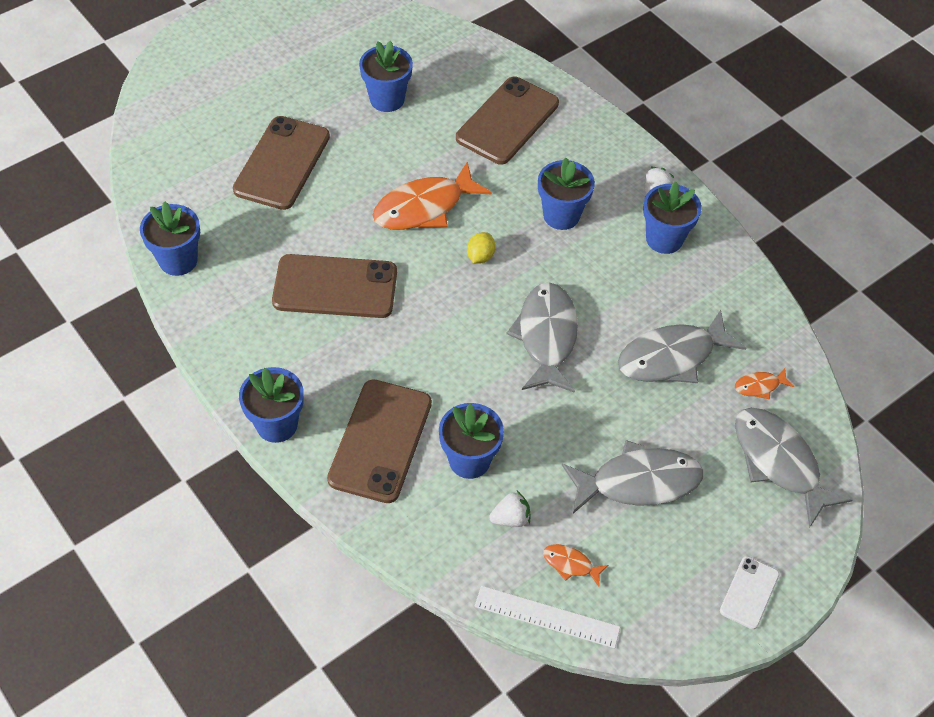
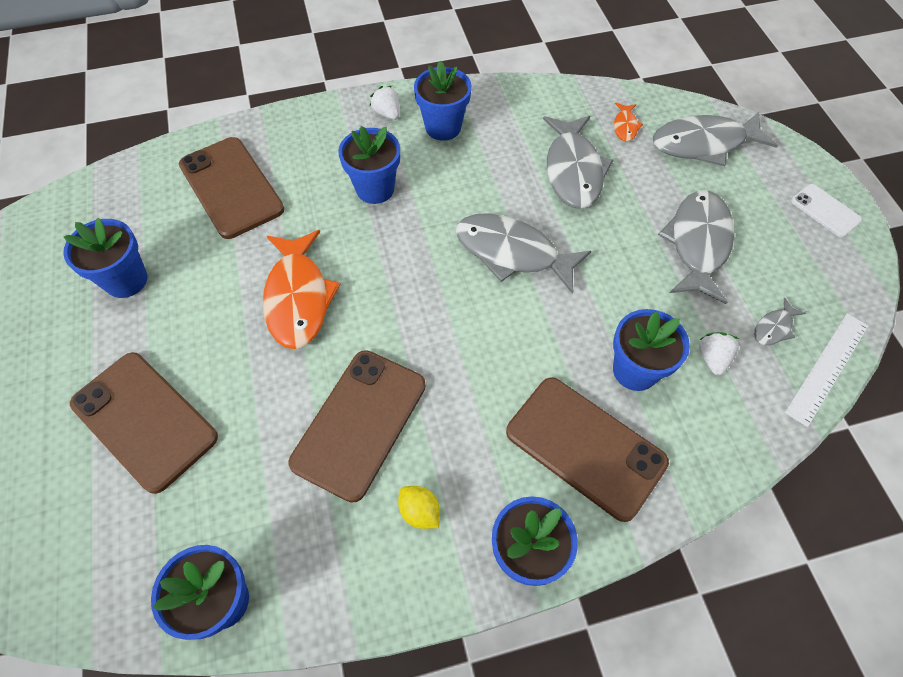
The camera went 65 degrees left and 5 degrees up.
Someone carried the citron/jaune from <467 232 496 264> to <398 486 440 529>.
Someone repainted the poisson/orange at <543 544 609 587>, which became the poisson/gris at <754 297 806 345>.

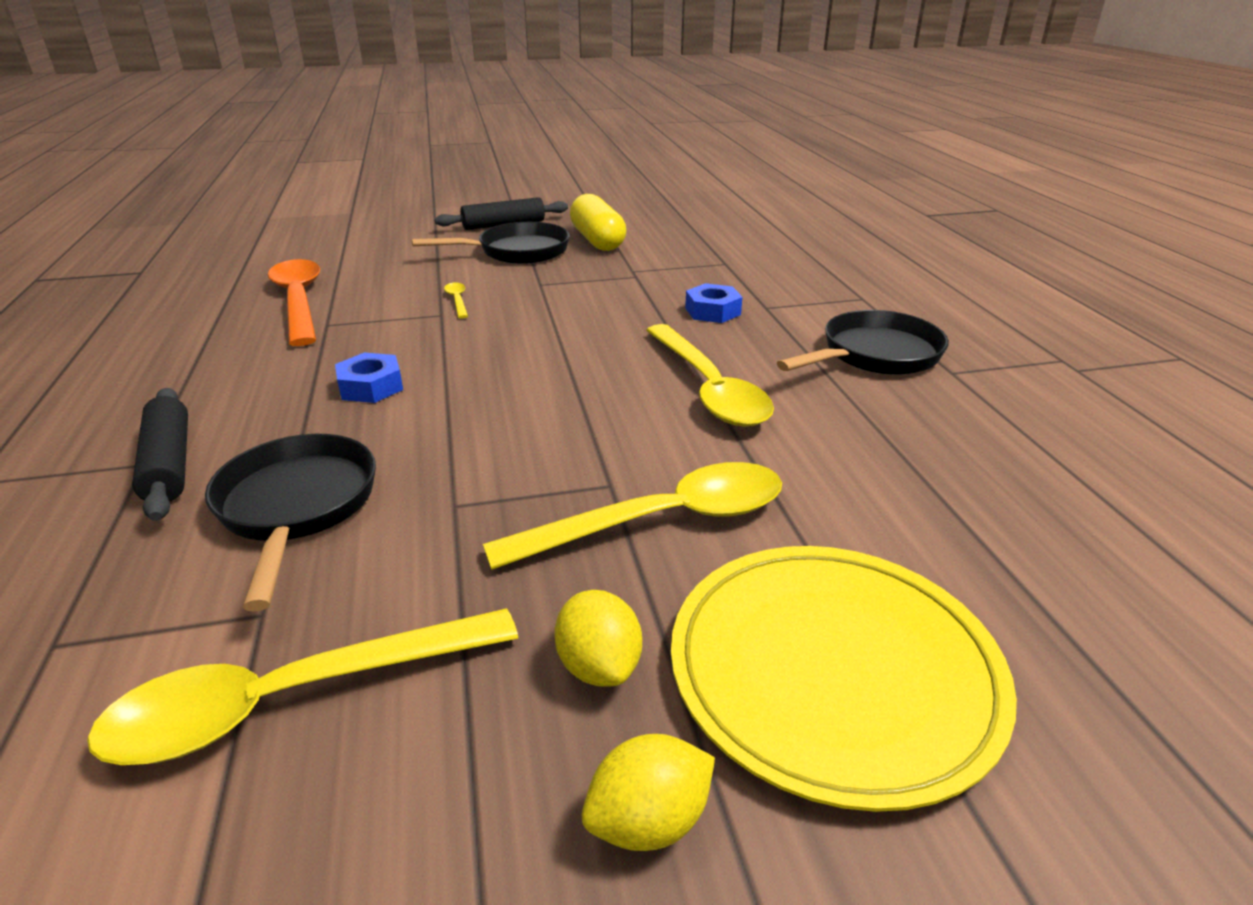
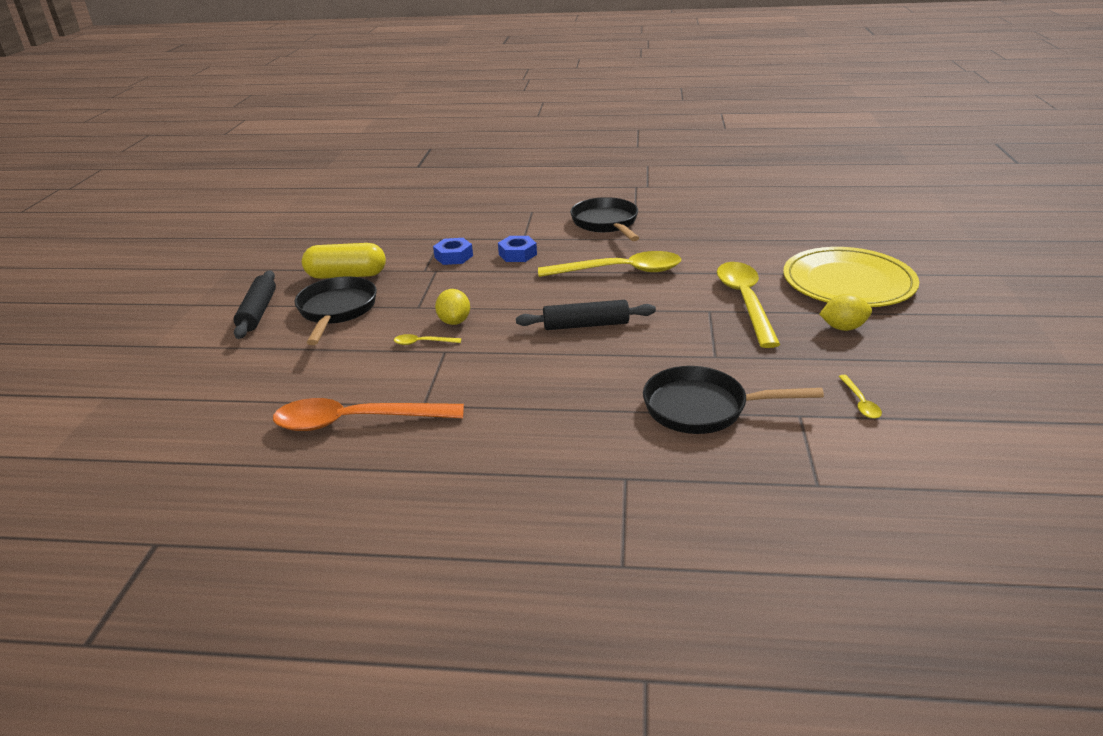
The camera went 70 degrees left and 0 degrees up.
Someone carried the écrou/bleu from <335 352 403 403> to <433 238 473 265>.
Someone carried the citron/jaune from <582 734 715 851> to <435 289 470 325>.
Someone carried the rouleau à pâtisserie/noir from <132 388 188 521> to <516 300 656 330>.
Someone scaled the cuillère/jaune at <87 608 518 765> by 0.41.

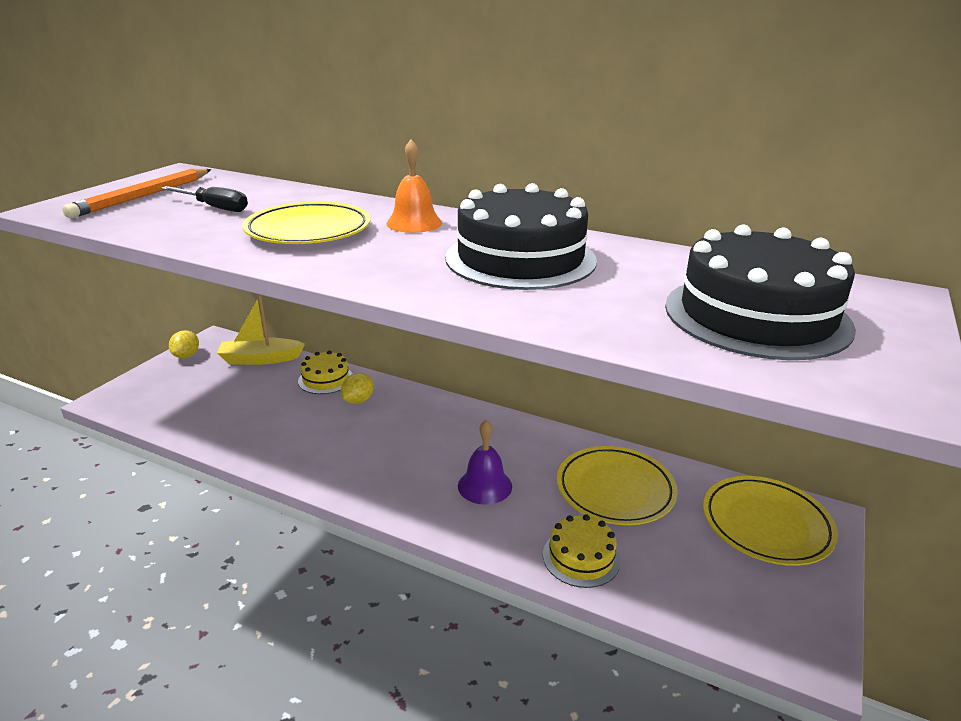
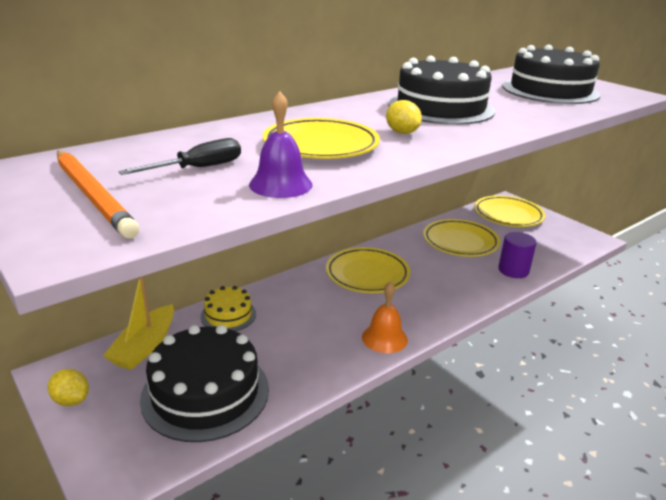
The camera went 65 degrees left and 0 degrees up.
Someone put down the gâteau/noir at <140 325 269 442>.
Someone carried the cloche/violet from <458 420 512 505> to <249 91 313 198>.
Someone put down the assiette/jaune at <326 247 410 293>.
Someone carried the cloche/orange from <386 139 442 233> to <362 282 408 353>.
Someone carried the citron/jaune from <341 373 374 404> to <386 100 422 134>.
Someone swapped the gâteau/jaune at <543 514 621 588> for the cylindre/violet at <498 232 537 278>.

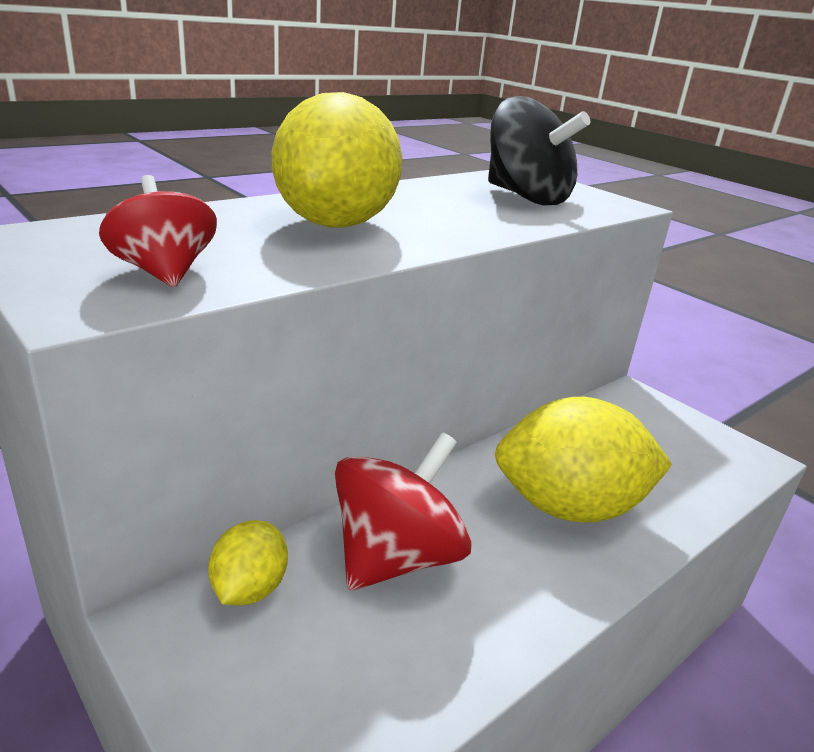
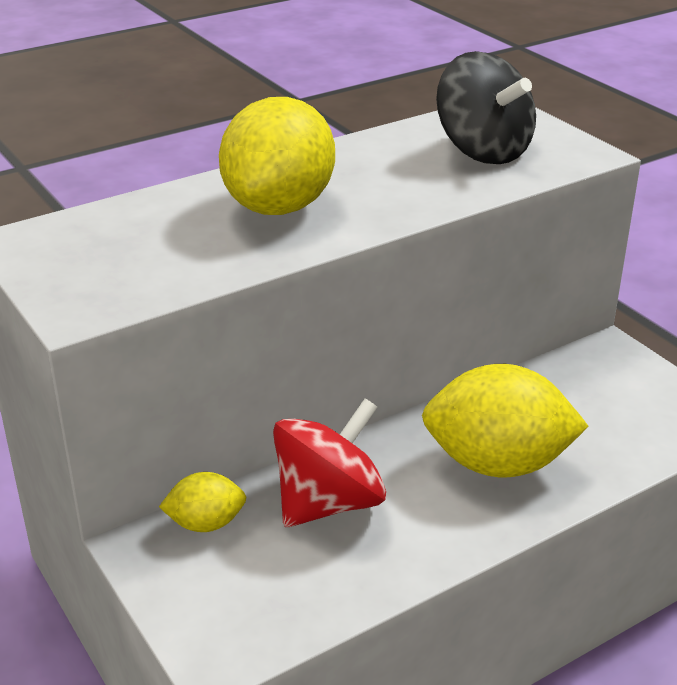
The camera went 10 degrees right and 5 degrees up.
Someone rotated the citron/jaune at <208 520 288 605> by 60 degrees clockwise.
Someone took away the toupie/rouge at <99 175 217 287>.

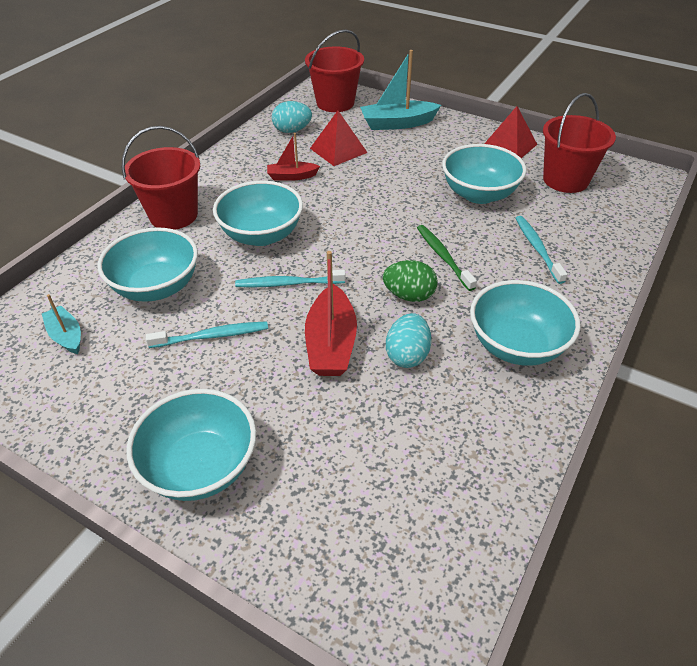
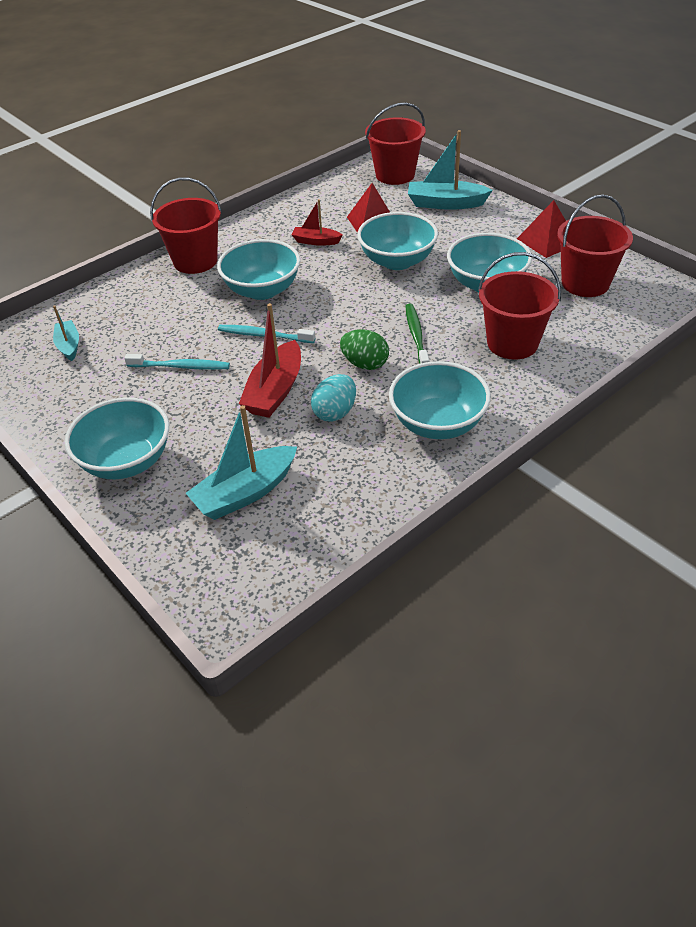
The camera went 20 degrees right and 0 degrees up.
Someone put down the bateau/turquoise at <186 405 297 520>.
Someone carried the bol/turquoise from <98 227 198 302> to <357 212 438 270>.
Someone swapped the brosse à dents/turquoise at <516 216 567 284> for the seau/rouge at <478 252 561 360>.
Someone took away the œuf/turquoise at <272 101 312 133>.

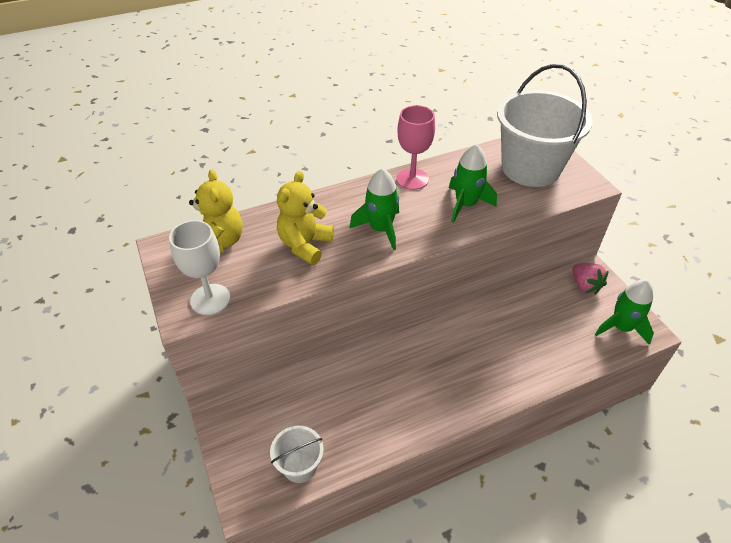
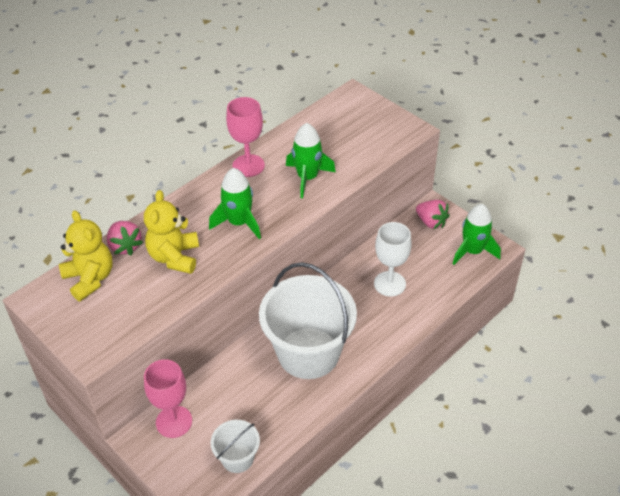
The camera went 20 degrees left and 0 degrees up.
Someone put down the fraise/rose at <107 221 143 255>.
Someone put down the verre à pied/rose at <144 359 192 438>.
Someone carried the seau/blanc from <497 64 593 187> to <259 262 357 379>.
Someone carried the verre à pied/blanc from <169 220 230 315> to <374 222 412 296>.

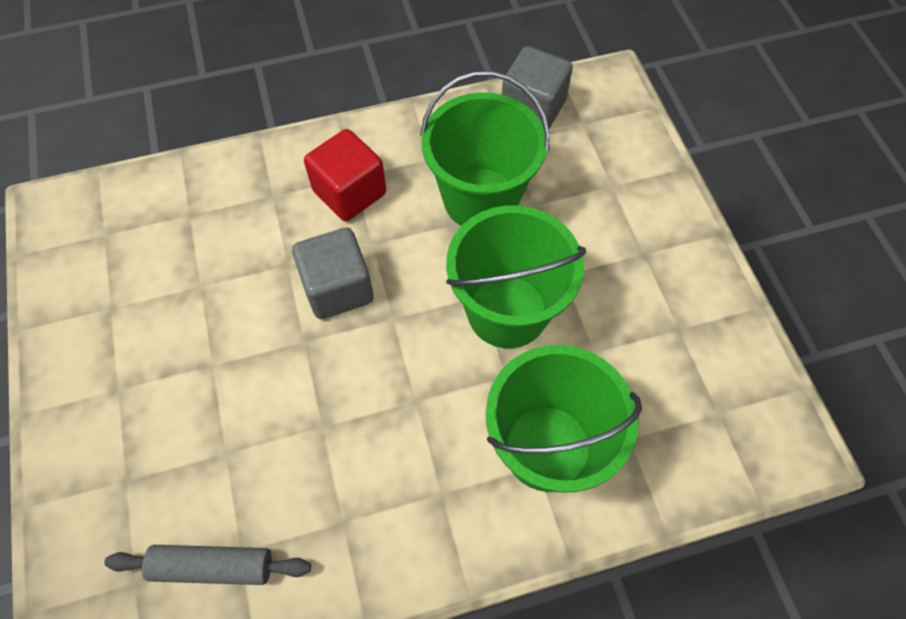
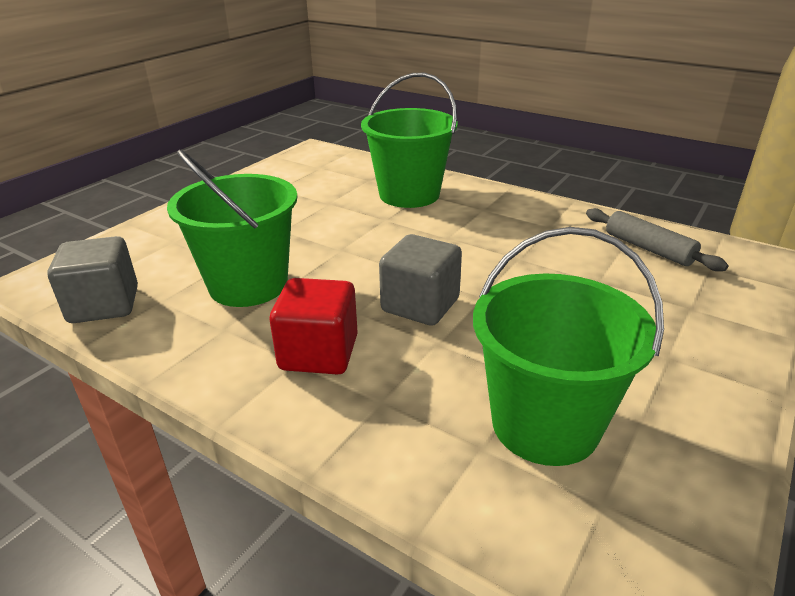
The camera went 130 degrees left and 30 degrees down.
Someone carried the seau/vert from <446 205 586 348> to <473 227 664 466>.

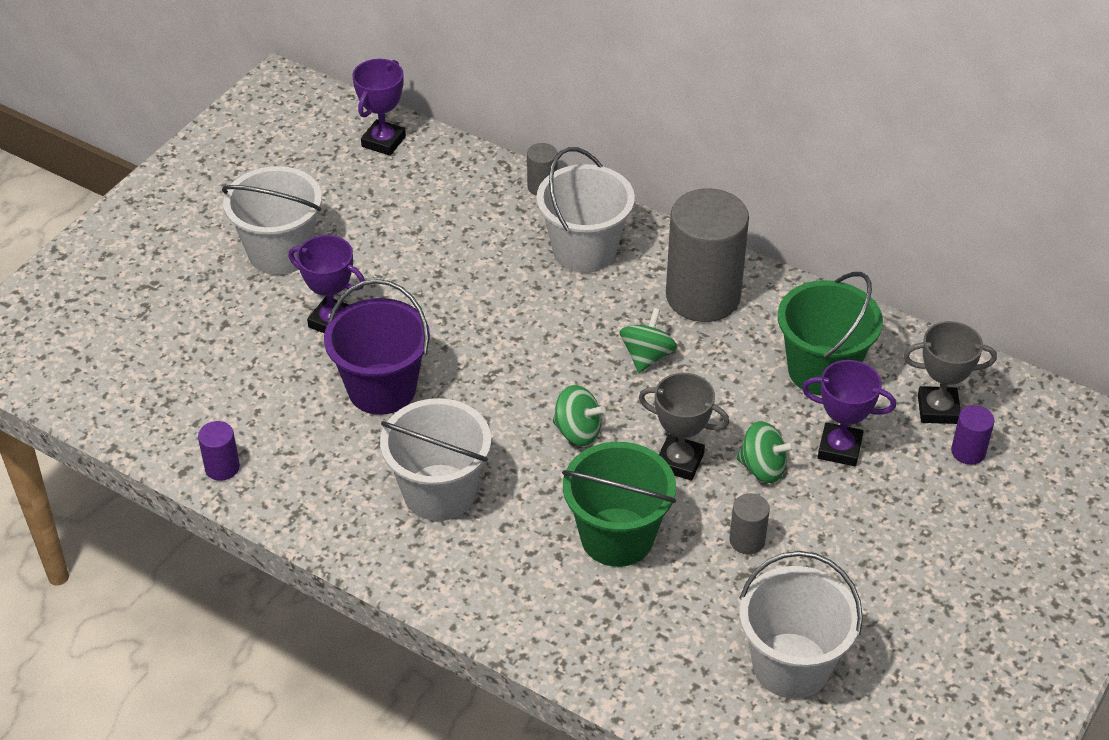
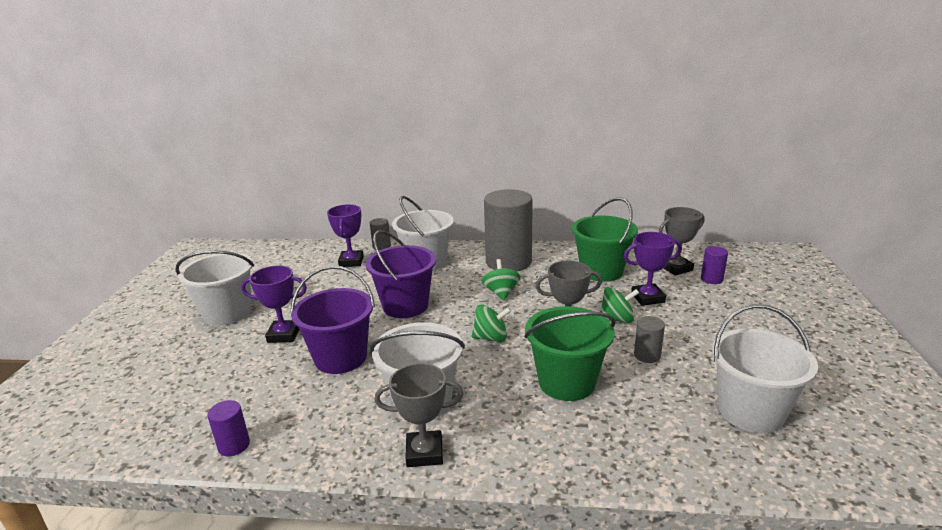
The camera went 25 degrees left and 20 degrees down.
Someone carried the trophée/violet from <352 59 406 156> to <327 204 364 267>.
Someone put down the seau/violet at <365 230 436 318>.
Someone put down the trophée/gris at <375 363 463 467>.

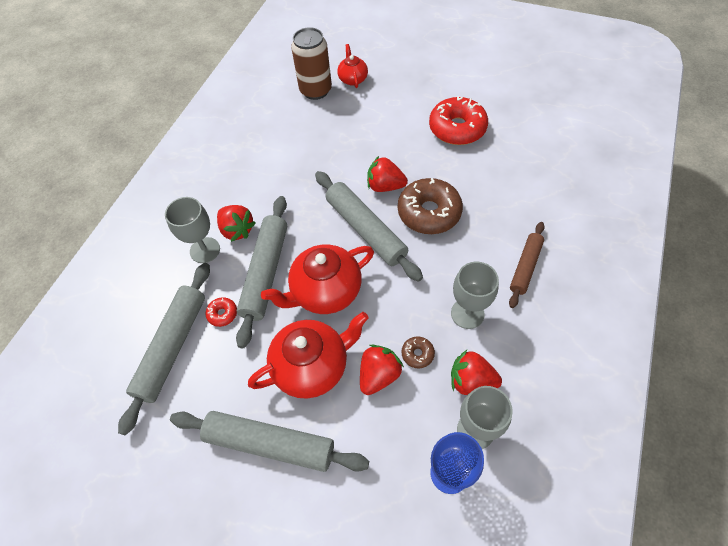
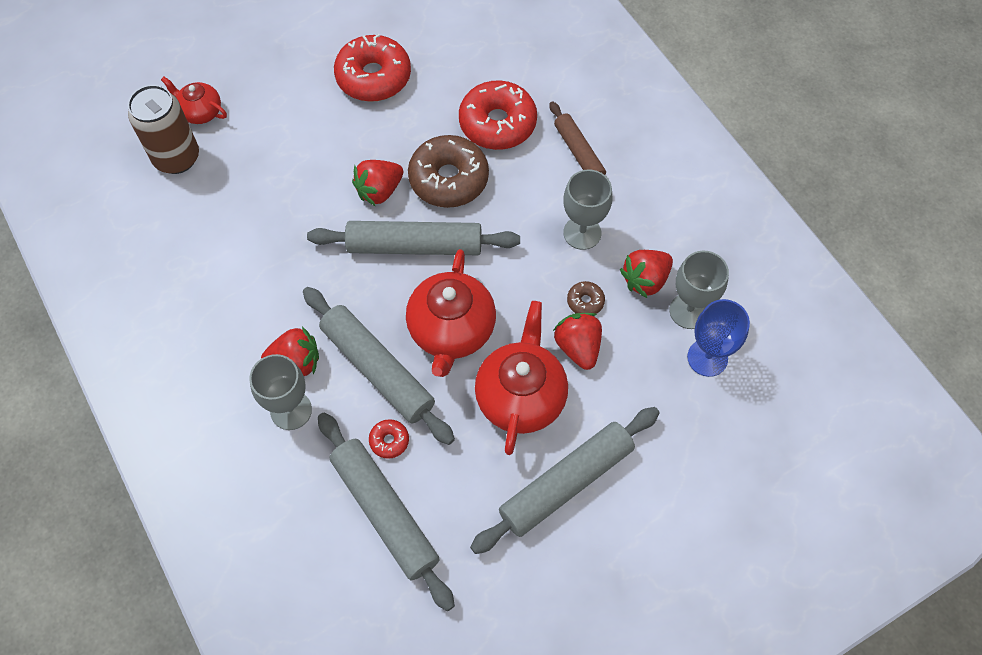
The camera went 55 degrees left and 5 degrees up.
Someone put down the beignet/rouge at <459 80 537 150>.

